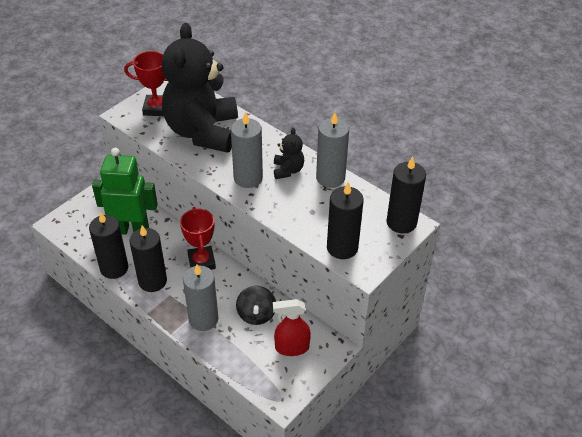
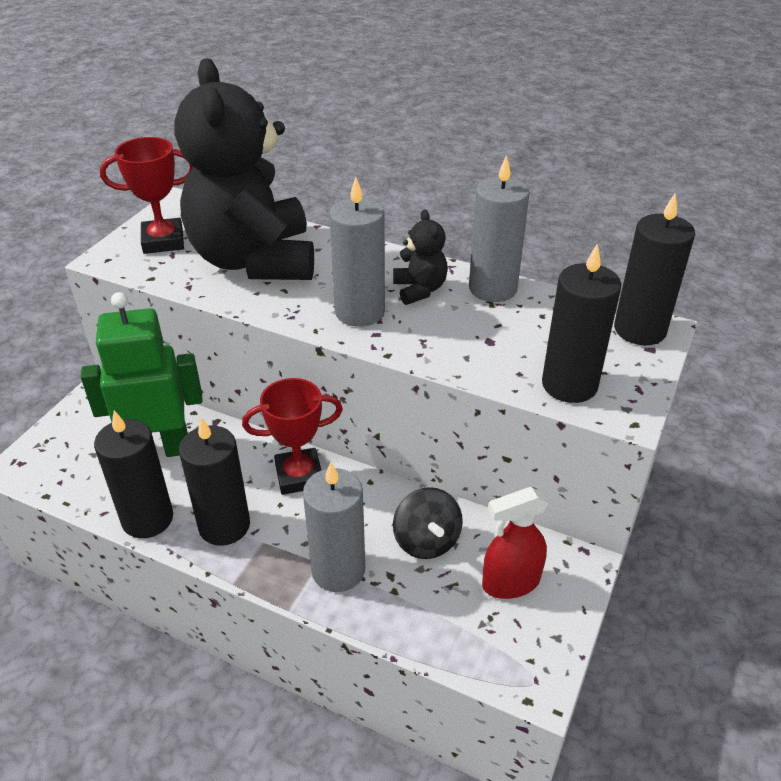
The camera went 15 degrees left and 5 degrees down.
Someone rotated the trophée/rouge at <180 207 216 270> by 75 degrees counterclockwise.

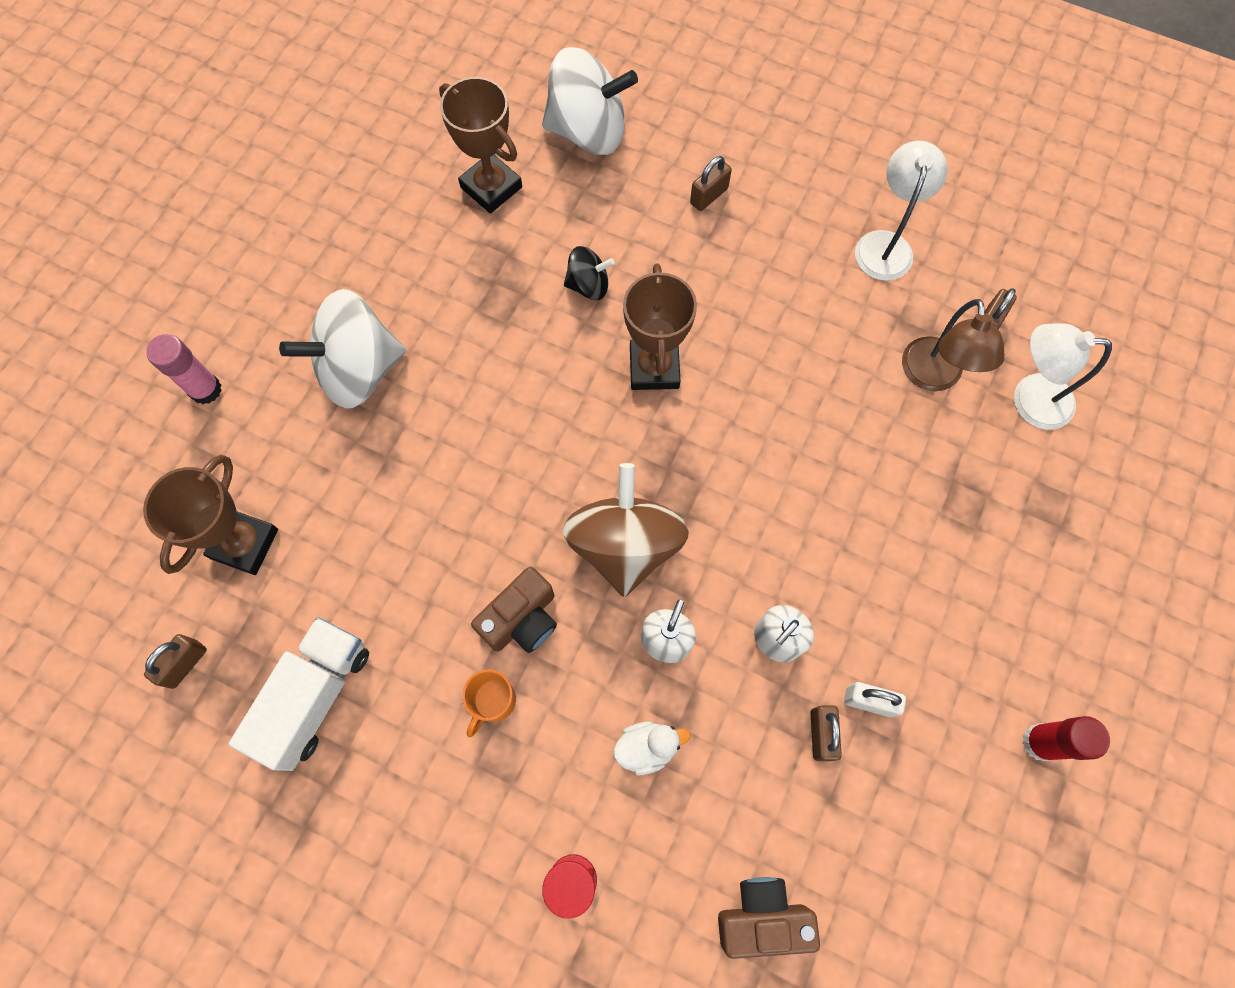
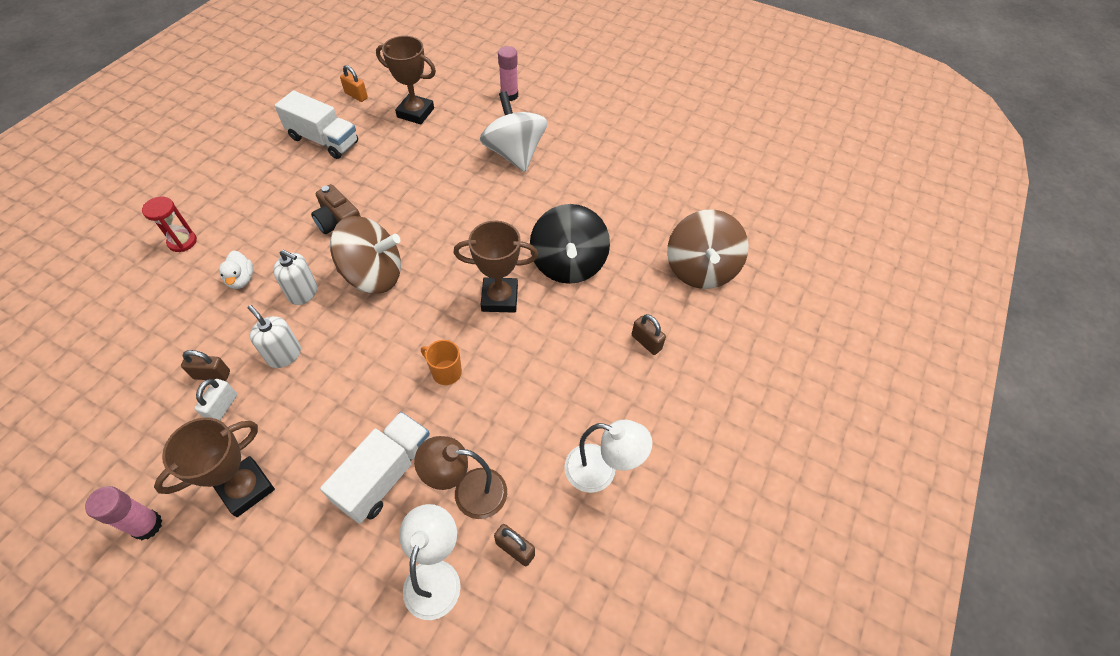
The camera went 90 degrees right and 15 degrees down.
Someone repainted the bâton de colle/rouge at <1022 716 1110 761>, which became the bâton de colle/rose at <85 486 163 540>.
Someone carried the trophée/marron from <439 77 522 213> to <154 417 275 517>.
Someone put down the camion/blanc at <320 412 430 524>.
Someone repainted the cadenas/marron at <144 634 207 689>, which became the cadenas/orange at <340 65 368 102>.
Someone carried the tasse/orange from <462 670 516 737> to <421 340 462 385>.
Someone scaled the toupie/noir at <564 246 615 300> by 1.97.
Someone repainted the toupie/blanc at <542 47 638 155>, which became the toupie/marron at <667 210 749 289>.
Someone took away the appareil photo/marron at <718 877 820 959>.

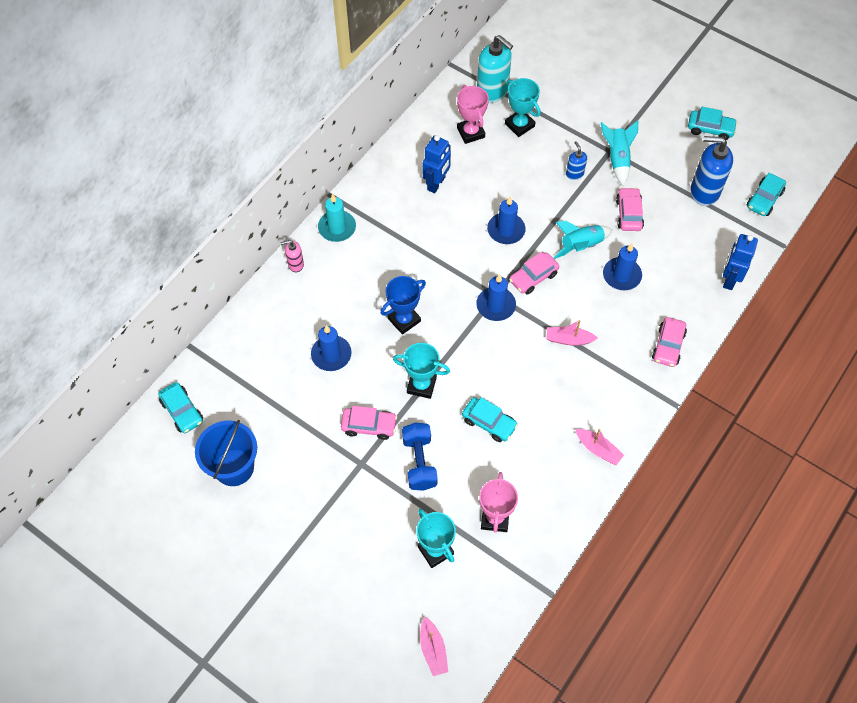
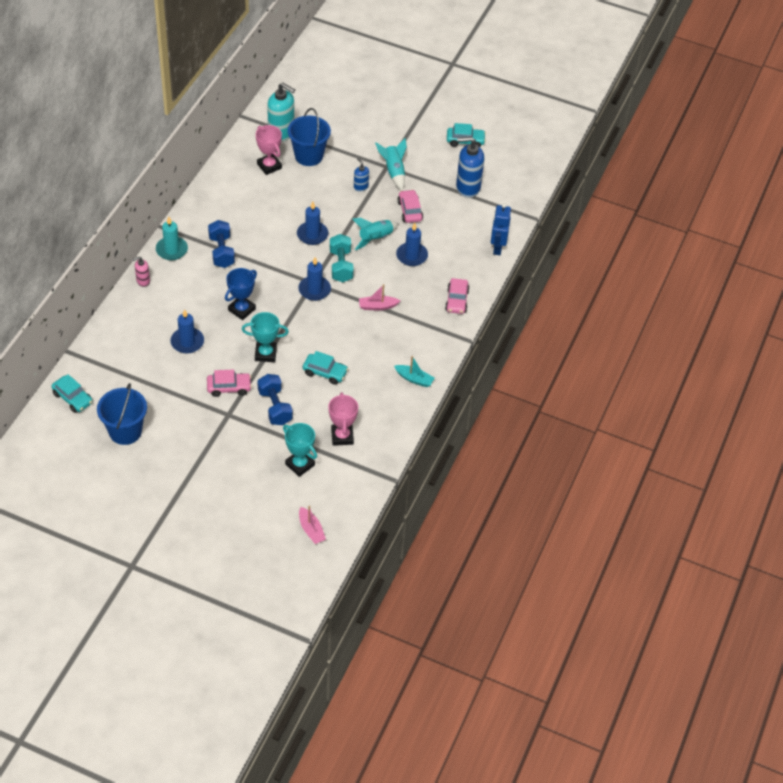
The camera went 15 degrees left and 10 degrees down.
Someone put down the haltère/bleu at <208 220 235 268>.
Someone swapped the trophée/turquoise at <505 78 541 137> for the seau/bleu at <288 108 331 166>.
Someone swapped the voiture/rose at <509 252 559 295> for the haltère/turquoise at <330 234 354 282>.
Someone repainted the bateau/rose at <575 429 624 465>, which became the bateau/turquoise at <394 356 435 387>.
Someone took away the robot/bleu at <423 135 451 193>.
Someone took away the voiture/turquoise at <747 173 786 216>.

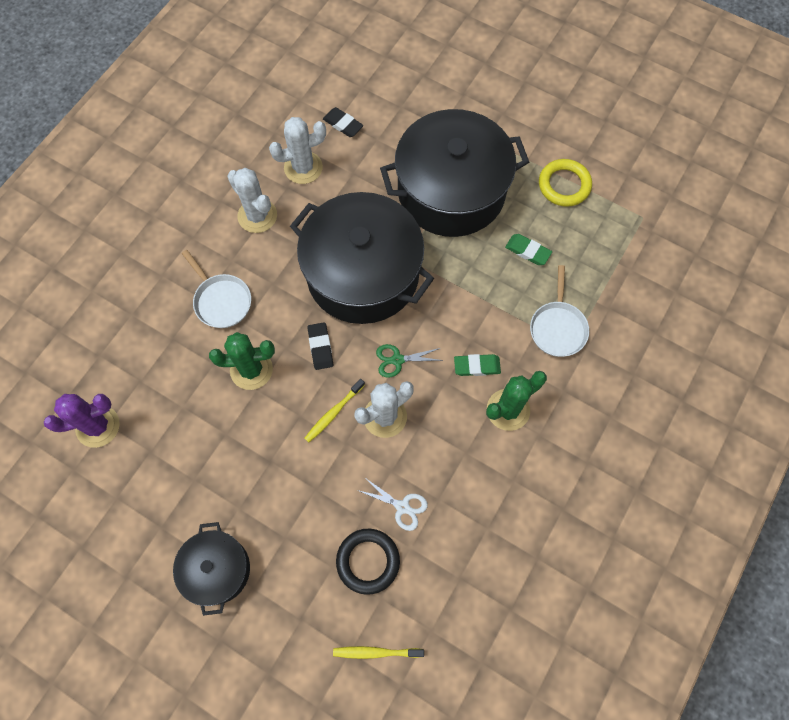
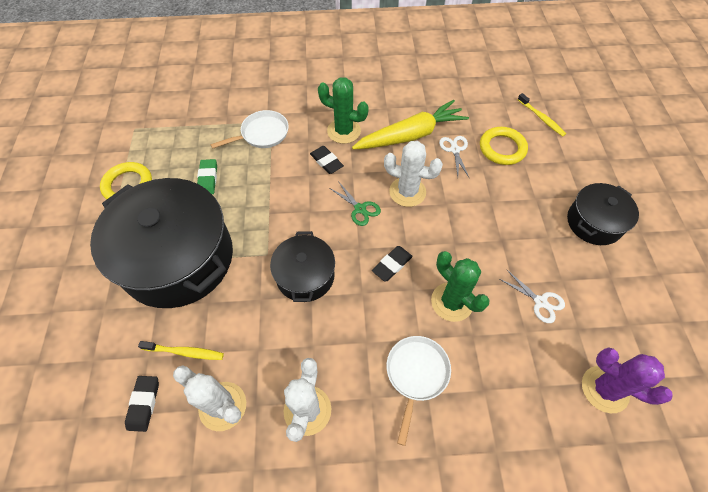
The camera went 125 degrees left and 10 degrees down.
Someone carried the brosse à dents/jaune from <304 379 365 442> to <138 341 224 360>.
Someone scaled the marmite/noir at <290 192 434 324> by 0.52.
Someone repainted the gomme/vert at <454 354 501 376>, which became the gomme/noir at <310 146 344 174>.
Someone put down the carotte/jaune at <352 100 469 150>.
Someone repainted the anneau/noir at <336 528 400 595>, which became the anneau/jaune at <480 127 528 165>.
Someone put down the ciseaux/blanc at <500 270 565 323>.

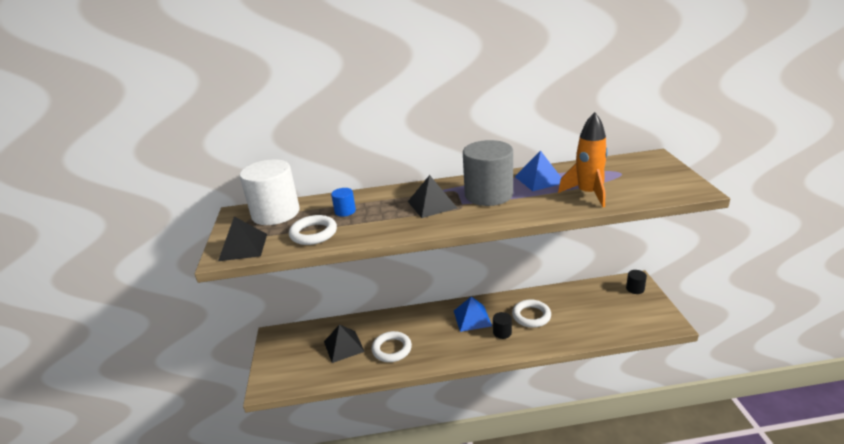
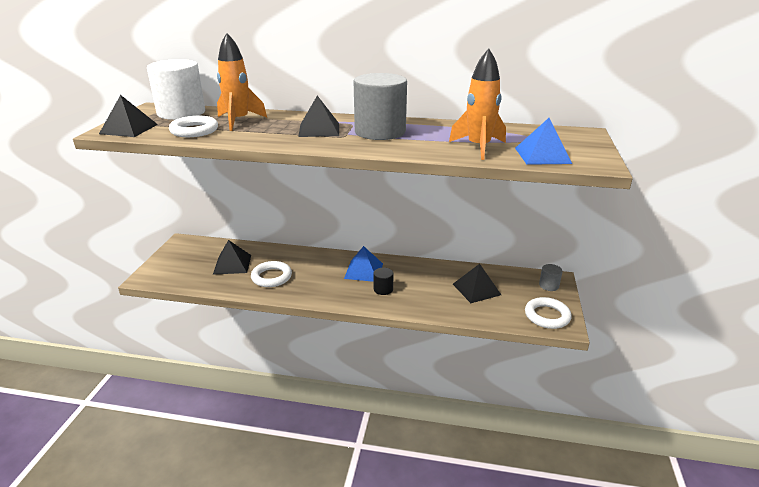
The camera went 15 degrees right and 0 degrees up.
Someone swapped the cylindre/bleu at <331 188 356 217> for the fusée/orange at <217 33 267 131>.
Someone put down the pyramide/noir at <453 264 501 303>.
Someone carried the pyramide/bleu from <515 150 561 191> to <515 118 572 165>.
Someone carried the anneau/blanc from <512 299 551 328> to <525 297 572 329>.
Someone repainted the cylindre/noir at <626 270 647 294>, which became the cylindre/gris at <539 264 563 291>.

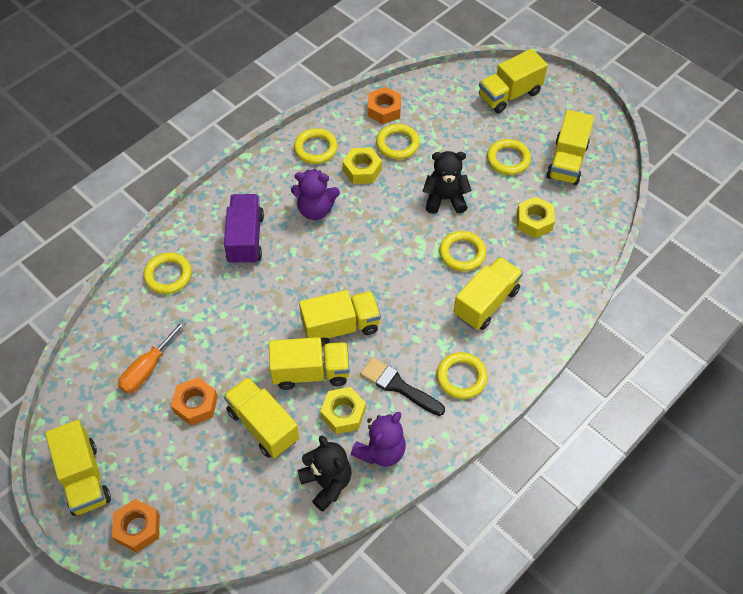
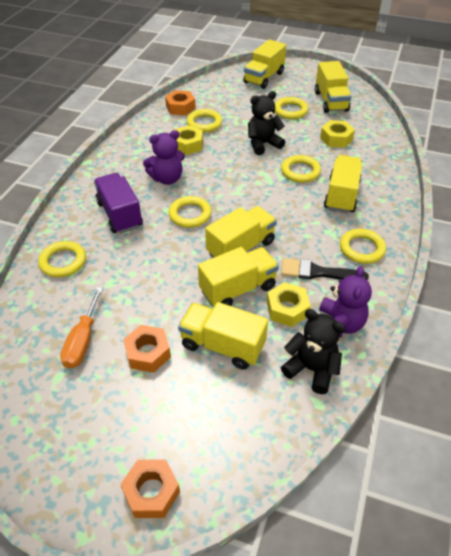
The camera went 25 degrees left and 10 degrees down.
Someone carried the anneau/jaune from <294 128 338 164> to <168 196 212 228>.
Someone took away the camion/jaune at <45 420 111 516>.

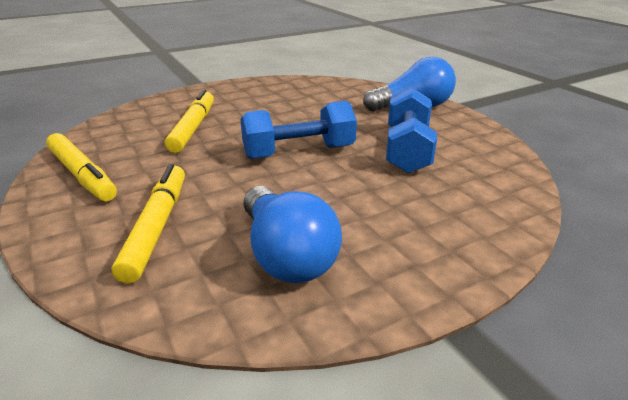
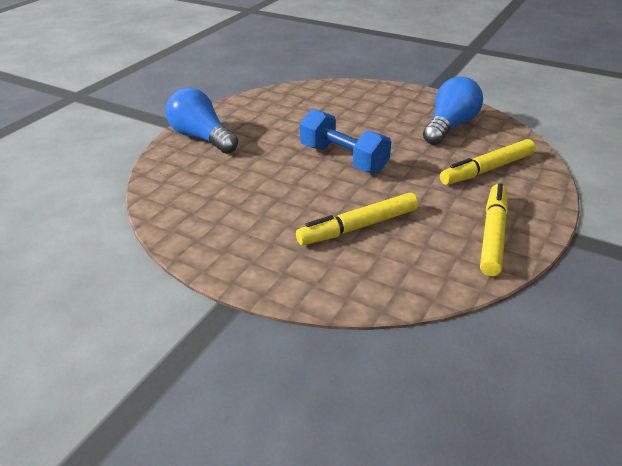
The camera went 120 degrees left and 5 degrees up.
Someone took away the haltère/bleu at <386 87 437 173>.

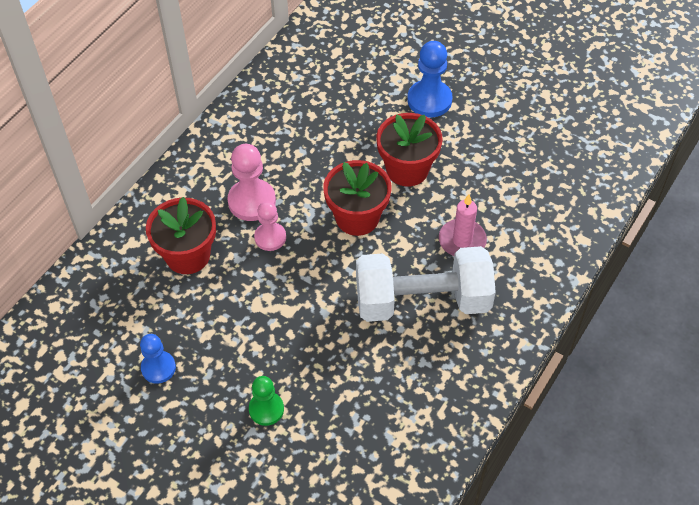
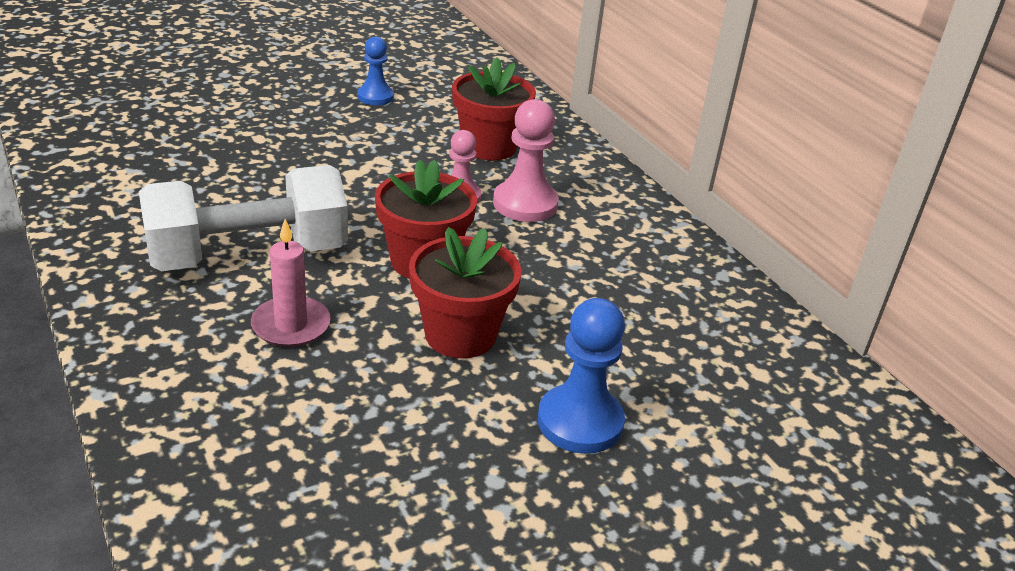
The camera went 115 degrees right and 20 degrees down.
Someone rotated the haltère/blanc at <356 246 496 322> by 45 degrees clockwise.
Someone took away the pion/vert at <249 376 284 426>.

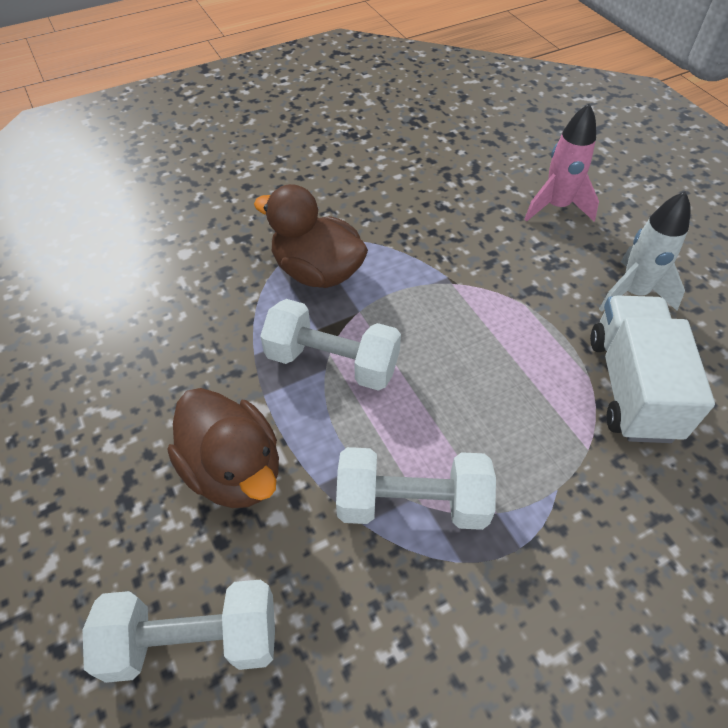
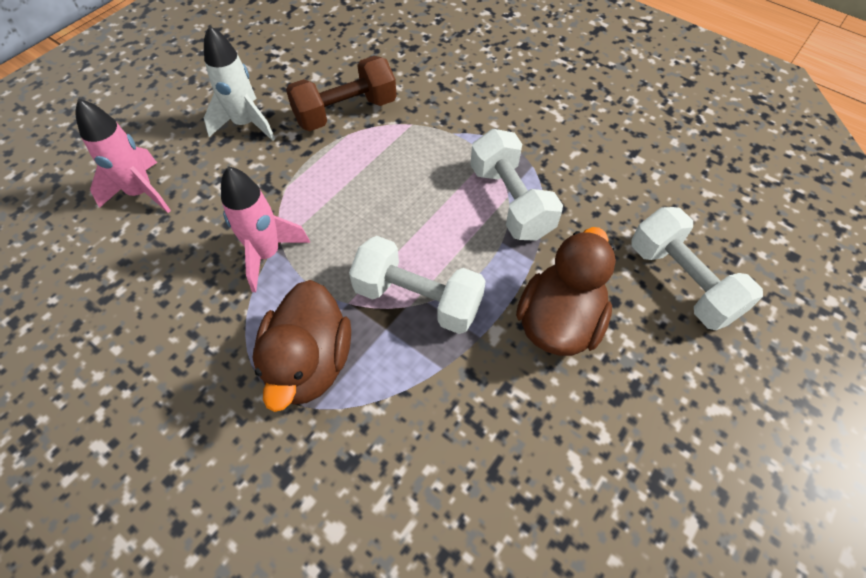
The camera went 115 degrees left and 5 degrees up.
Someone put down the fusée/rose at <221 166 310 292>.
Someone swapped the camion/blanc at <590 295 715 443> for the haltère/marron at <286 56 397 131>.
Someone rotated the haltère/blanc at <260 299 401 391> by 60 degrees counterclockwise.

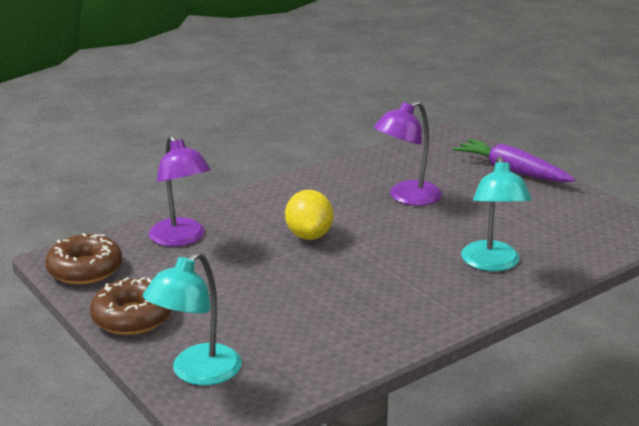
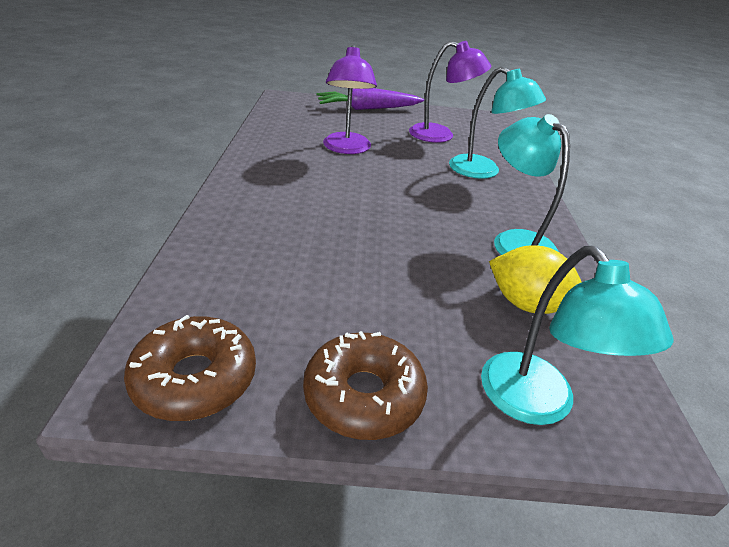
The camera went 55 degrees left and 10 degrees up.
Someone carried the lampe/violet from <149 135 211 247> to <409 41 491 143>.
Someone carried the citron/jaune from <285 190 333 240> to <489 245 581 314>.
Someone put down the lampe/turquoise at <494 114 570 255>.

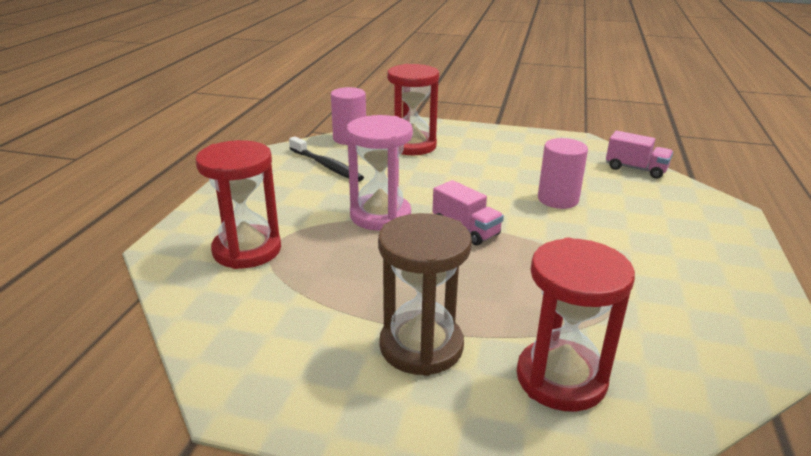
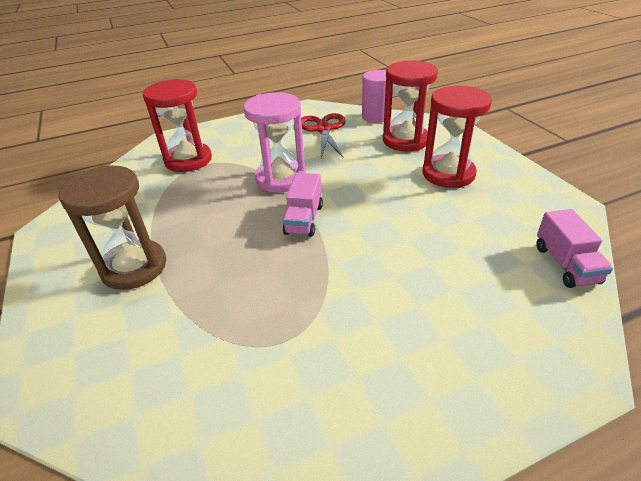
The camera went 55 degrees right and 10 degrees up.
Someone swapped the brosse à dents/noir at <289 136 364 182> for the ciseaux/rouge at <301 113 346 158>.
Someone carried the sablier/rouge from <517 238 635 412> to <423 86 492 188>.
Someone took away the cylindre/rose at <538 138 588 209>.

